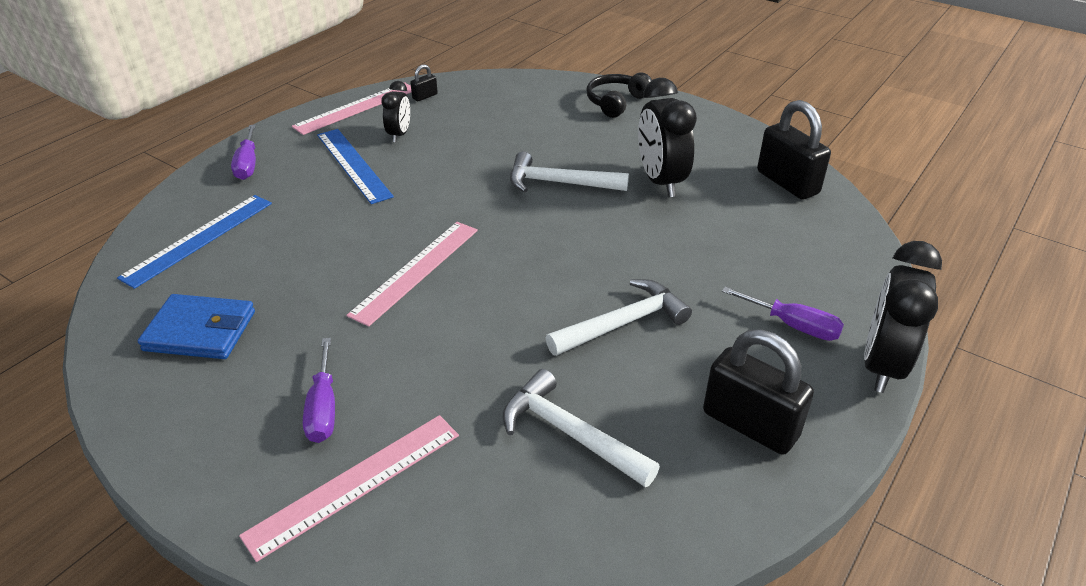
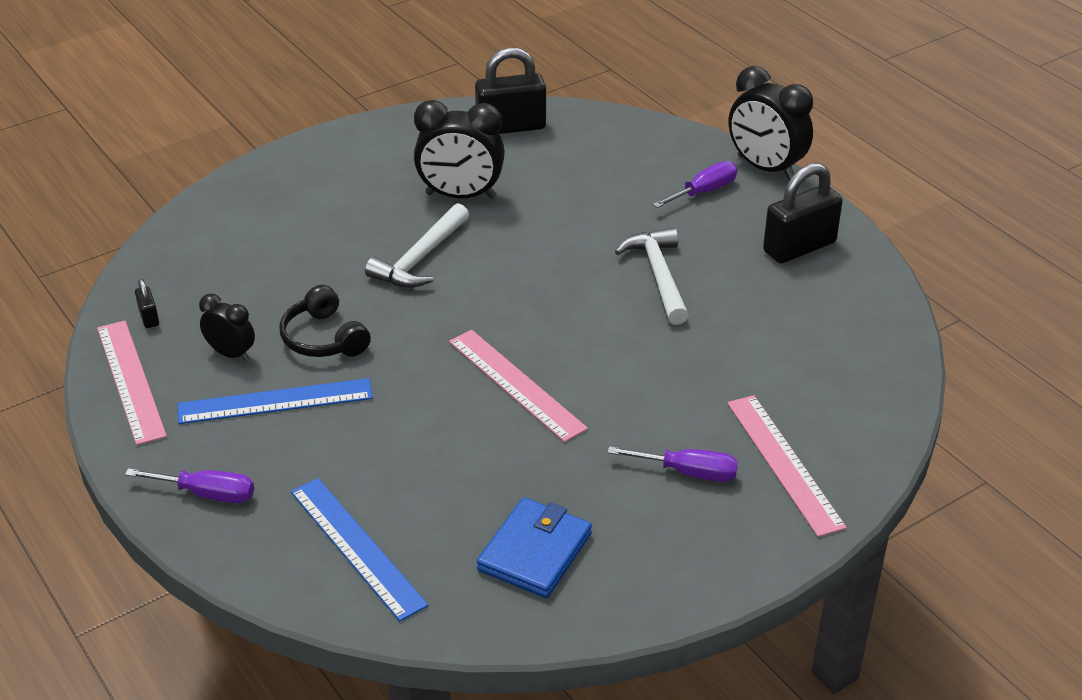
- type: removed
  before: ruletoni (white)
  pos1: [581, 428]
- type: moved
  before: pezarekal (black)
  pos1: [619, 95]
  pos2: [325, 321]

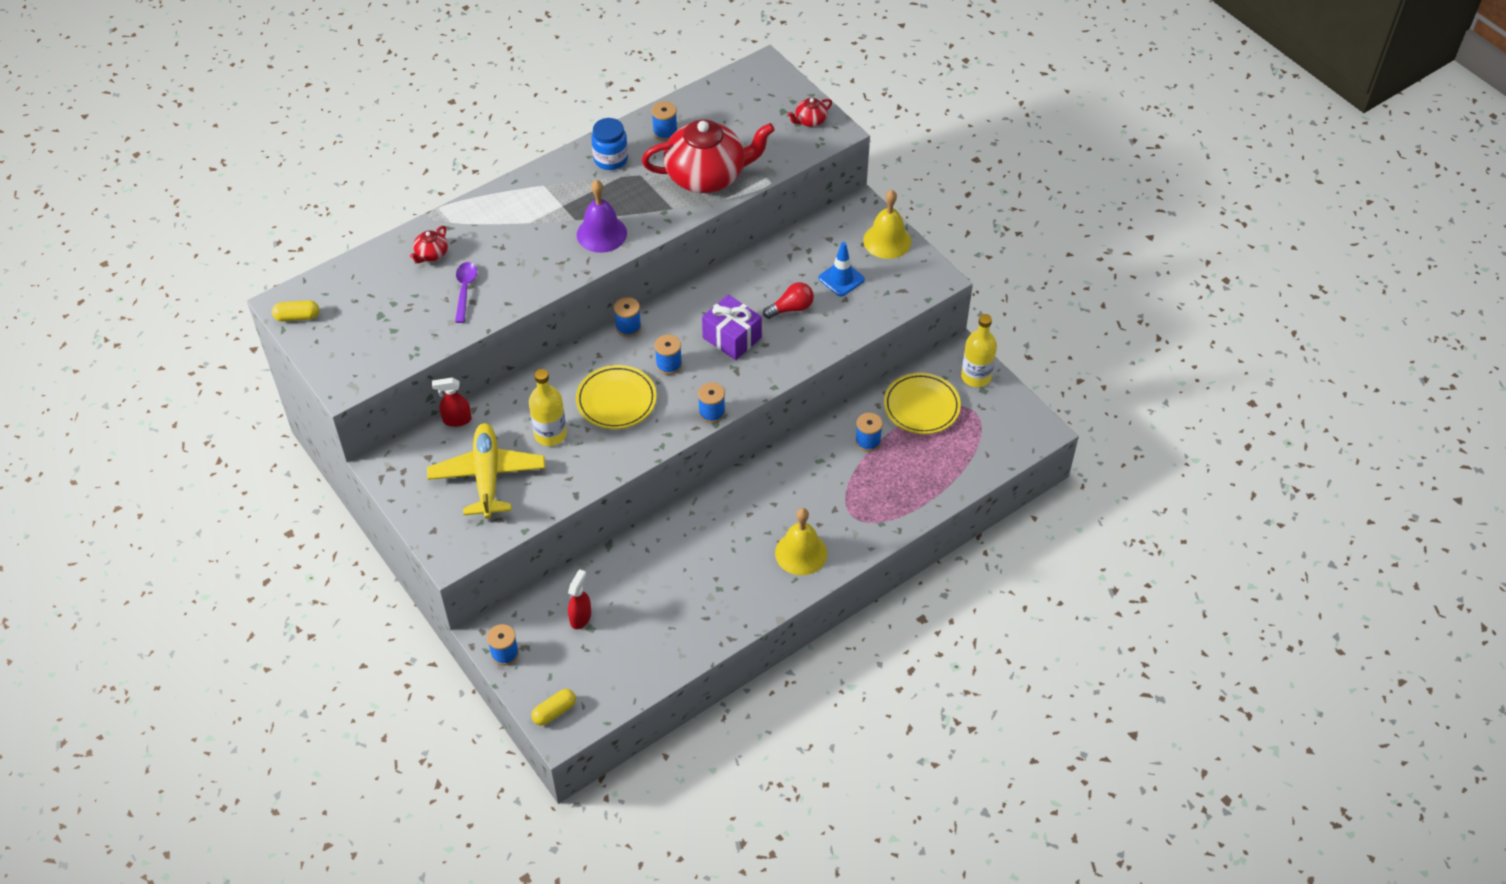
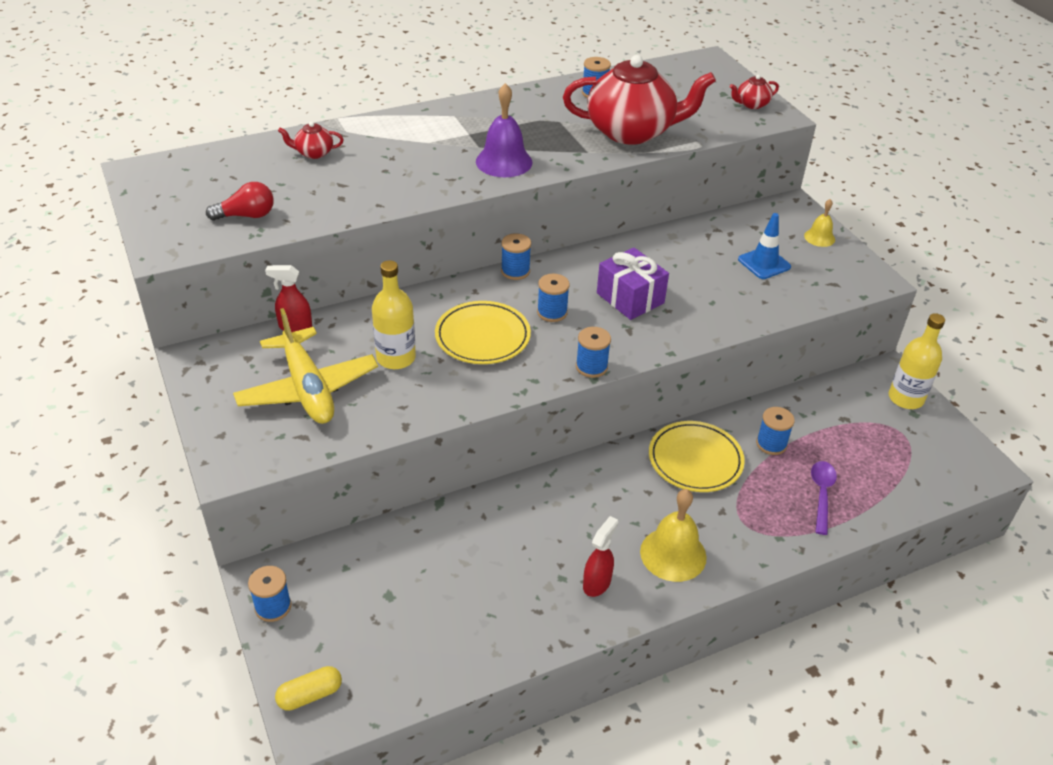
- type: removed
  before: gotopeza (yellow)
  pos1: [295, 310]
- type: turned
  before: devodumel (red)
  pos1: [429, 244]
  pos2: [311, 140]
  turn: 45
- type: turned
  before: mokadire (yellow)
  pos1: [486, 471]
  pos2: [305, 366]
  turn: 150
- type: moved
  before: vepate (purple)
  pos1: [466, 292]
  pos2: [824, 498]
- type: moved
  before: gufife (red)
  pos1: [579, 599]
  pos2: [600, 556]
- type: removed
  before: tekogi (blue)
  pos1: [609, 144]
- type: moved
  before: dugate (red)
  pos1: [788, 300]
  pos2: [240, 201]
- type: resized
  before: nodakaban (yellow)
  pos1: [887, 224]
  pos2: [819, 223]
  scale: 0.57
- type: moved
  before: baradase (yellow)
  pos1: [922, 403]
  pos2: [697, 456]

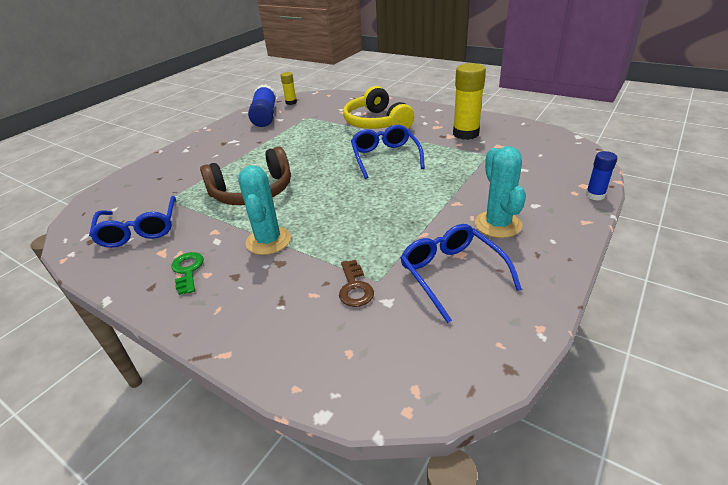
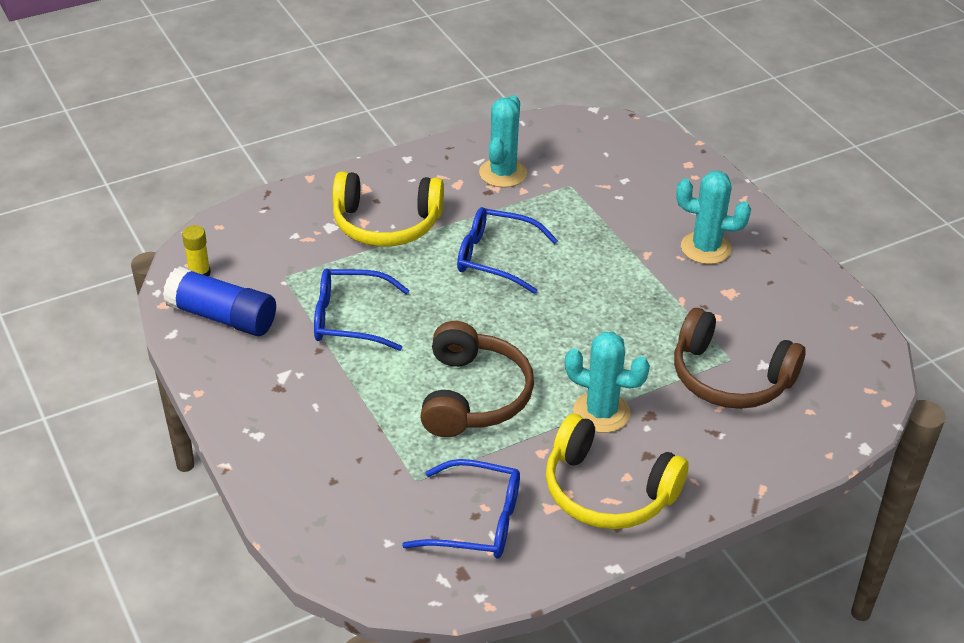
- type: replaced
  before: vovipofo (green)
  after: pezarekal (yellow)
  pos1: [187, 273]
  pos2: [617, 471]
- type: replaced
  before: vovipofo (brown)
  after: pezarekal (brown)
  pos1: [356, 283]
  pos2: [740, 358]
- type: moved
  before: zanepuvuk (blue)
  pos1: [461, 273]
  pos2: [361, 310]
- type: replaced
  before: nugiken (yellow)
  after: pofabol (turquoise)
  pos1: [469, 101]
  pos2: [503, 141]
- type: removed
  before: nugiken (blue)
  pos1: [601, 176]

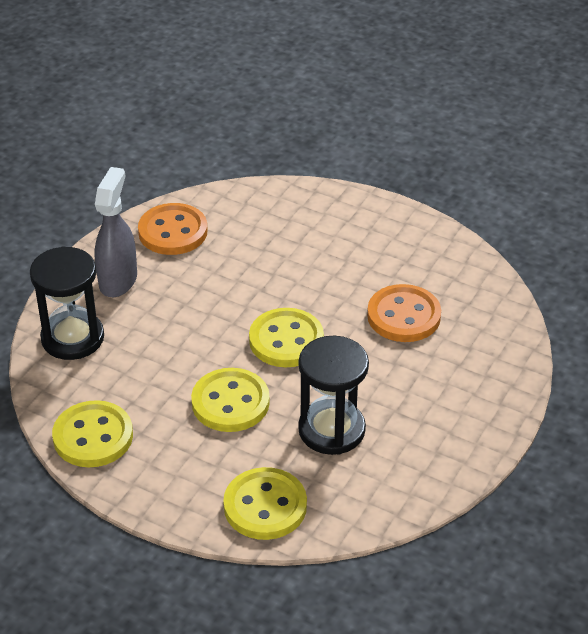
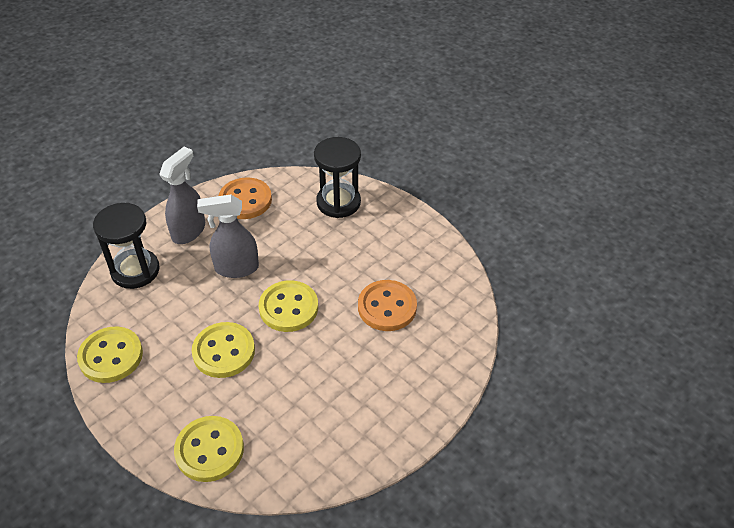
- type: moved
  before: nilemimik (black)
  pos1: [333, 395]
  pos2: [337, 177]
- type: added
  after: gufife (grey)
  pos2: [228, 236]

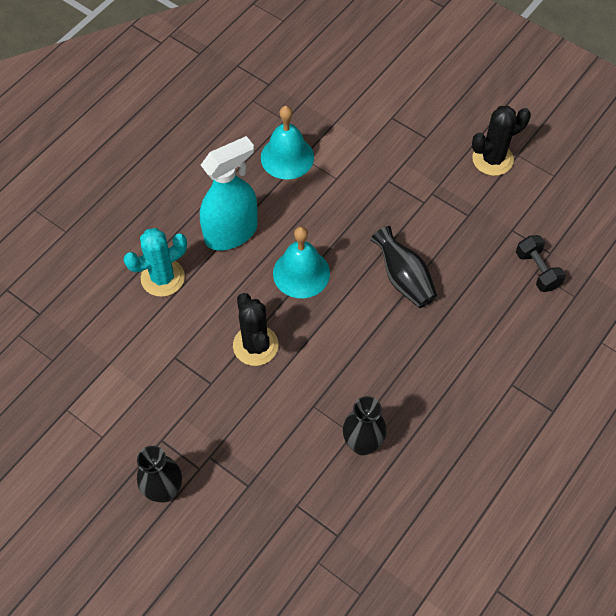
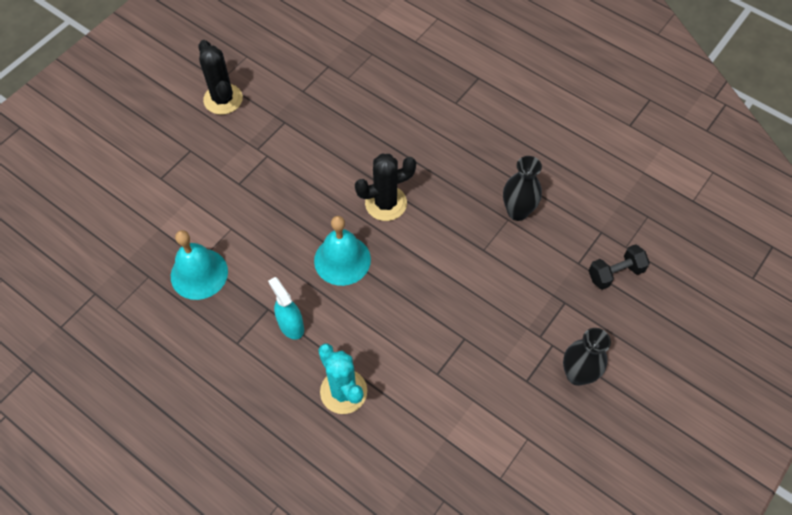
- type: resized
  before: gufife (turquoise)
  pos1: [229, 193]
  pos2: [286, 308]
  scale: 0.57
- type: moved
  before: pofabol (black)
  pos1: [256, 329]
  pos2: [385, 187]
- type: removed
  before: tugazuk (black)
  pos1: [404, 267]
- type: moved
  before: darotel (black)
  pos1: [541, 263]
  pos2: [619, 267]

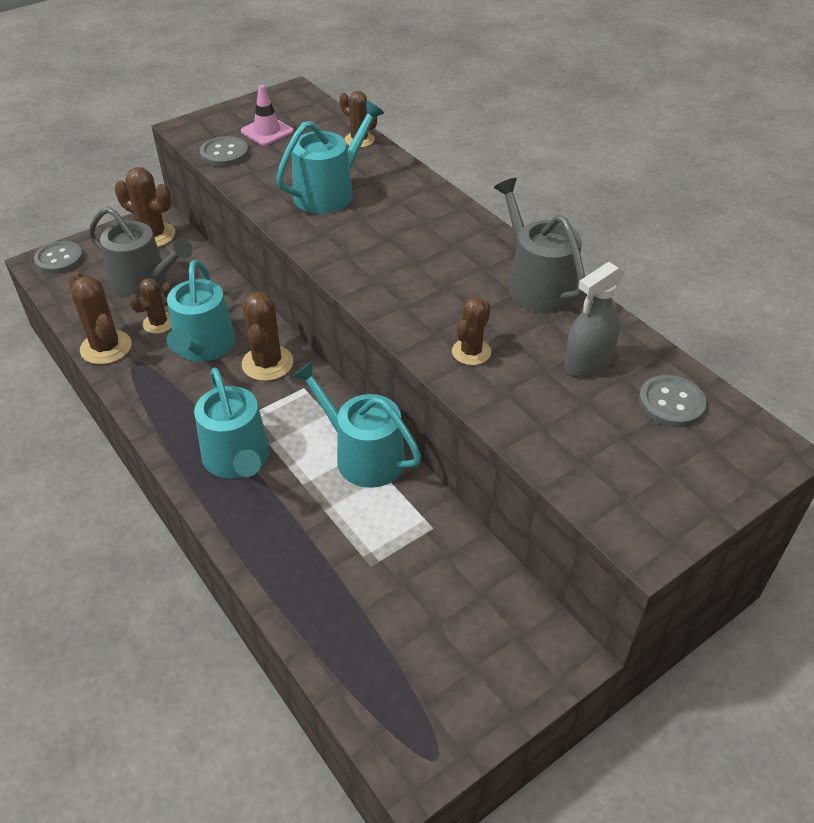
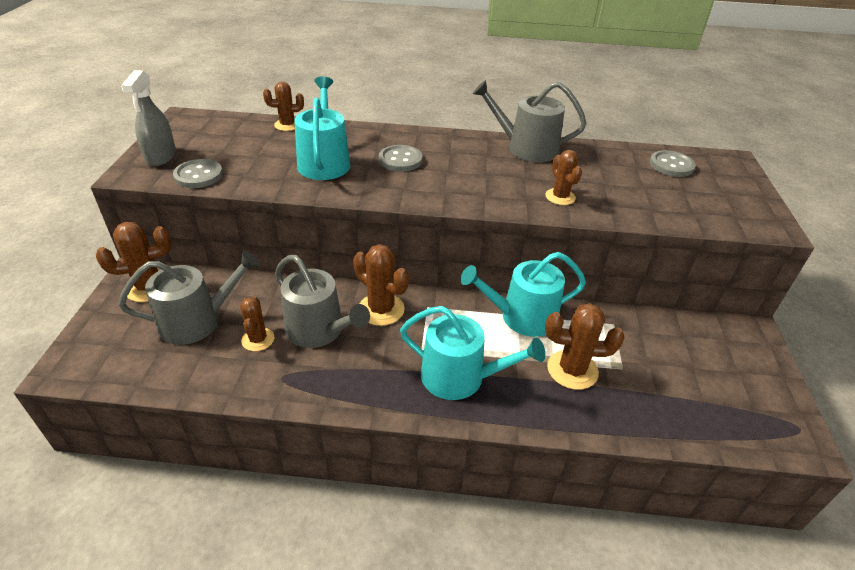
- type: moved
  before: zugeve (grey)
  pos1: [58, 257]
  pos2: [400, 158]
- type: moved
  before: pofabol (brown)
  pos1: [100, 318]
  pos2: [585, 346]
- type: recoloured
  before: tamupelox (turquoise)
  after: tamupelox (grey)
  pos1: [200, 311]
  pos2: [322, 301]
- type: removed
  before: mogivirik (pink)
  pos1: [267, 115]
- type: moved
  before: gufife (grey)
  pos1: [594, 319]
  pos2: [148, 118]

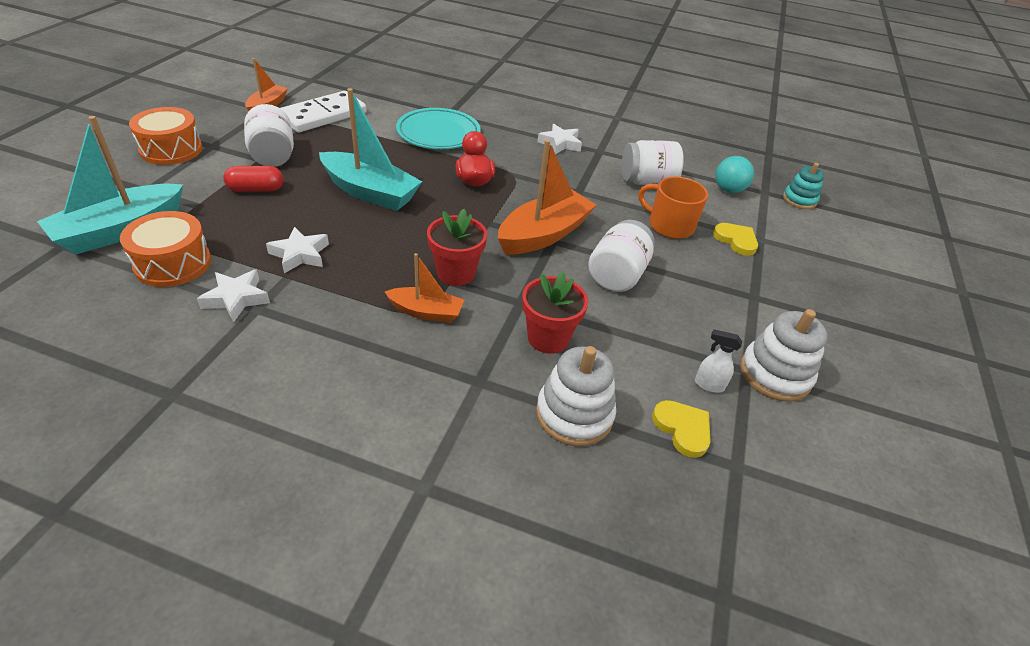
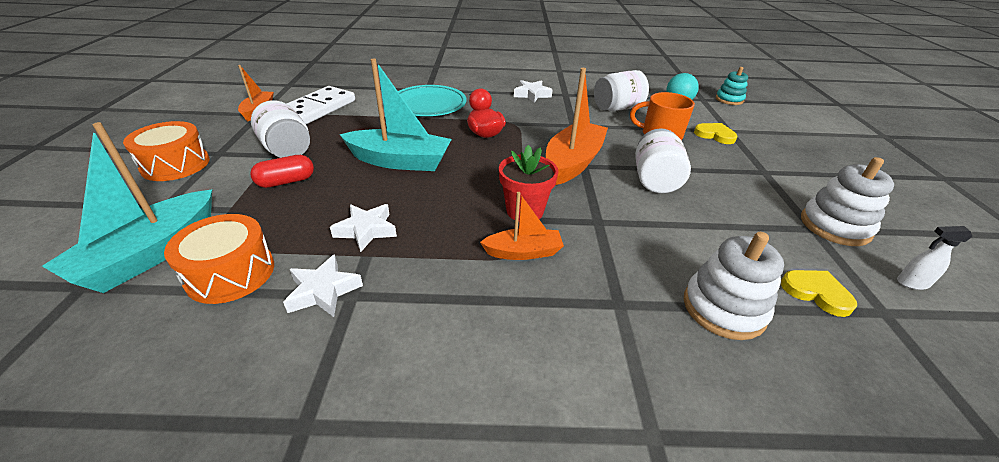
- type: removed
  before: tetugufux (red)
  pos1: [555, 312]
- type: moved
  before: gufife (white)
  pos1: [718, 361]
  pos2: [934, 258]

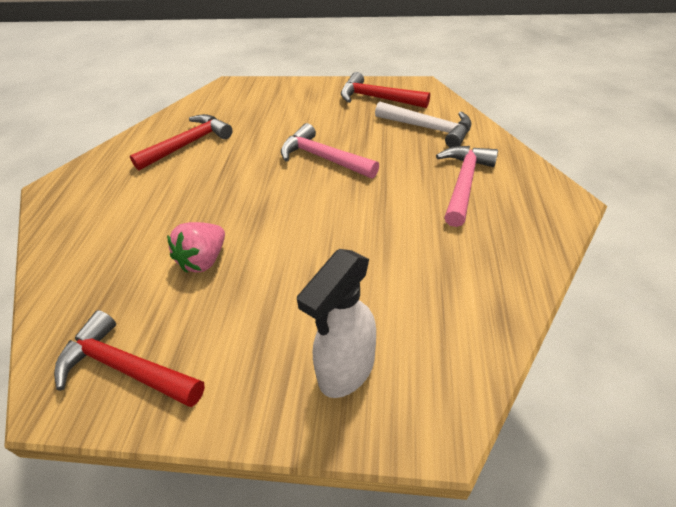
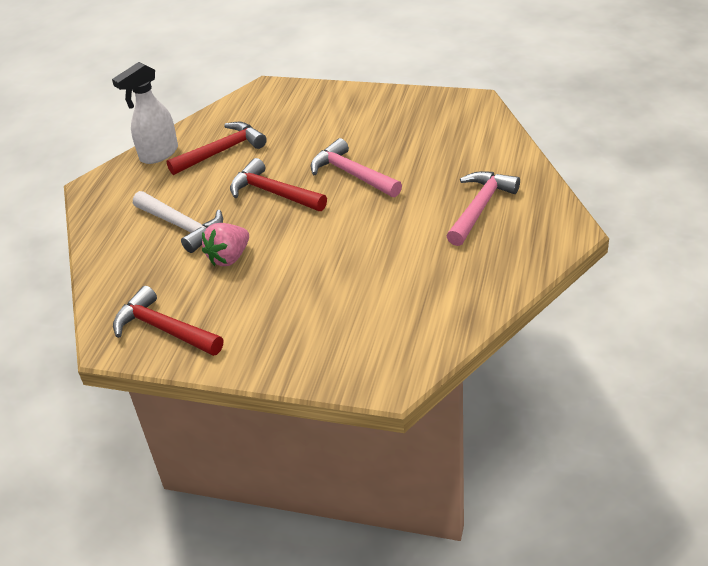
- type: moved
  before: gufife (white)
  pos1: [336, 323]
  pos2: [145, 113]
- type: moved
  before: ruletoni (red)
  pos1: [385, 90]
  pos2: [278, 184]
- type: moved
  before: ruletoni (white)
  pos1: [423, 125]
  pos2: [178, 222]

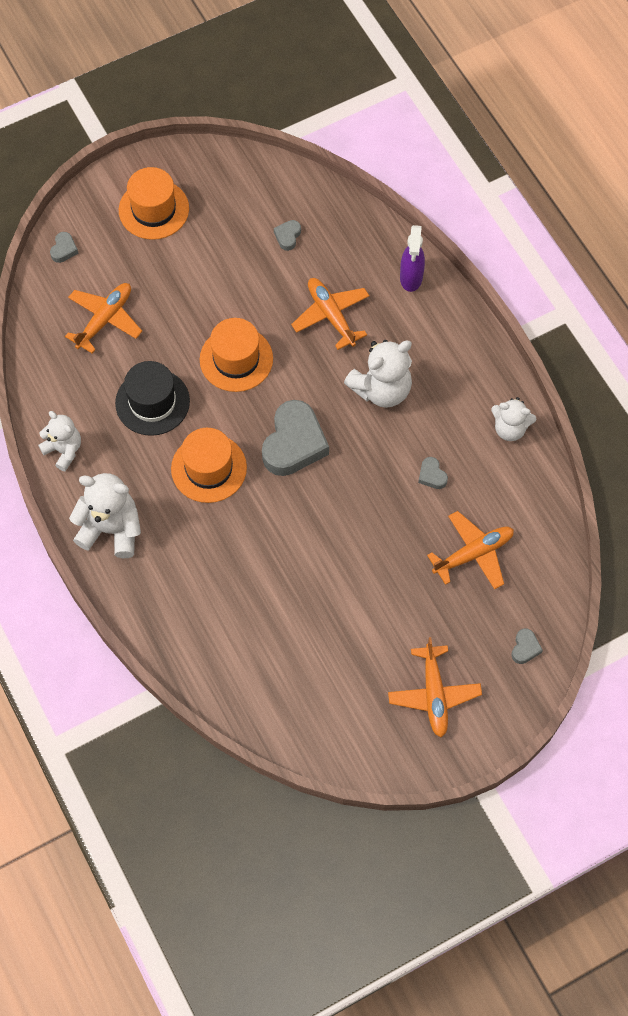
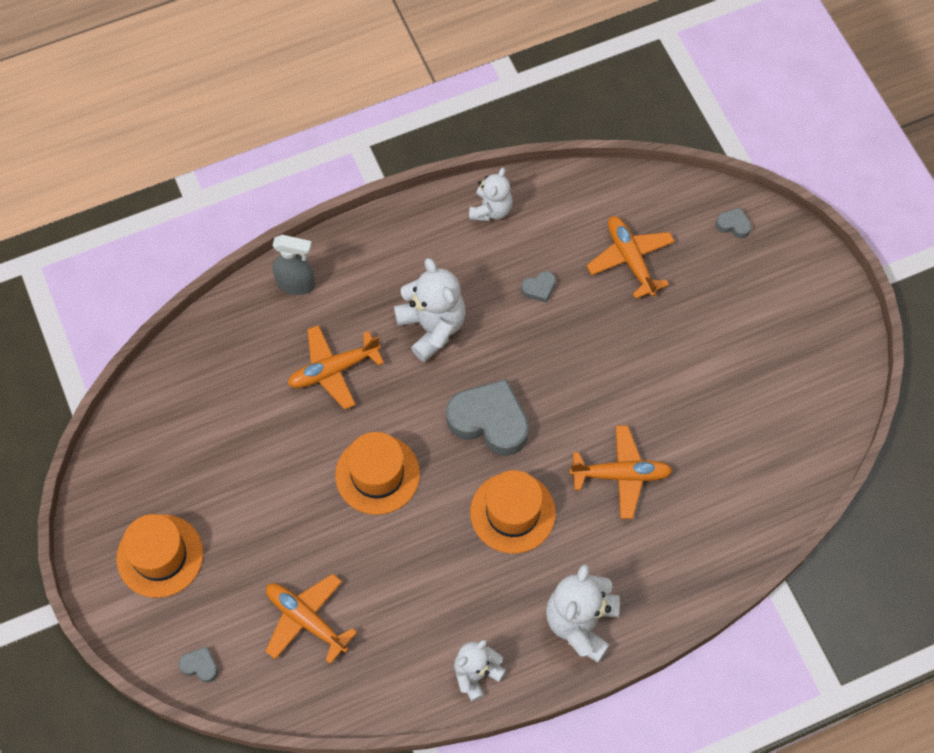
- type: removed
  before: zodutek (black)
  pos1: [152, 398]
- type: removed
  before: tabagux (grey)
  pos1: [287, 235]
- type: moved
  before: mokadire (orange)
  pos1: [435, 687]
  pos2: [621, 472]
- type: recoloured
  before: gufife (purple)
  after: gufife (grey)
  pos1: [412, 258]
  pos2: [293, 265]

